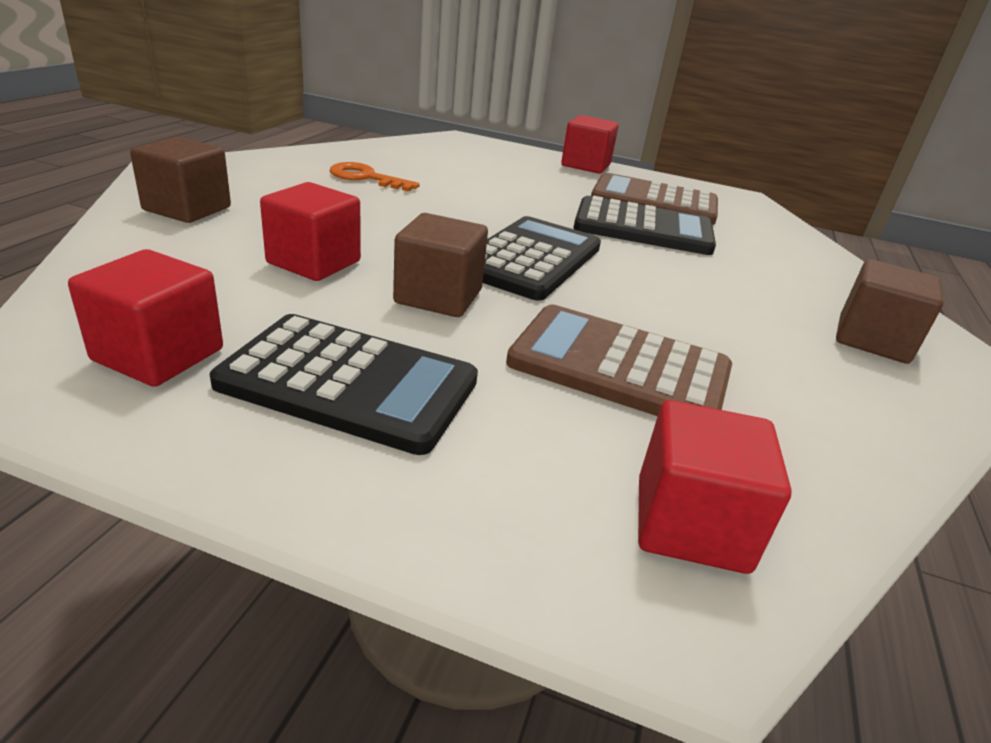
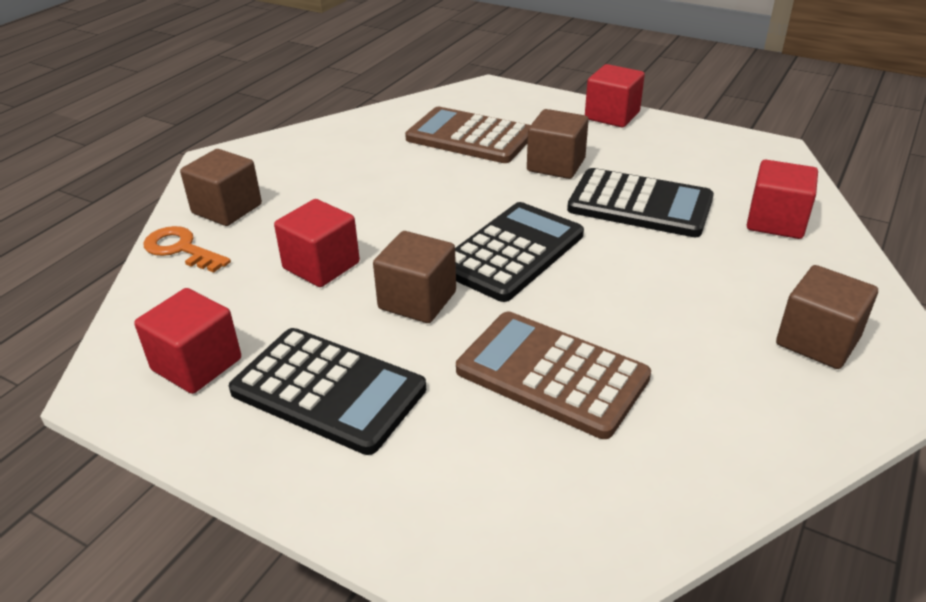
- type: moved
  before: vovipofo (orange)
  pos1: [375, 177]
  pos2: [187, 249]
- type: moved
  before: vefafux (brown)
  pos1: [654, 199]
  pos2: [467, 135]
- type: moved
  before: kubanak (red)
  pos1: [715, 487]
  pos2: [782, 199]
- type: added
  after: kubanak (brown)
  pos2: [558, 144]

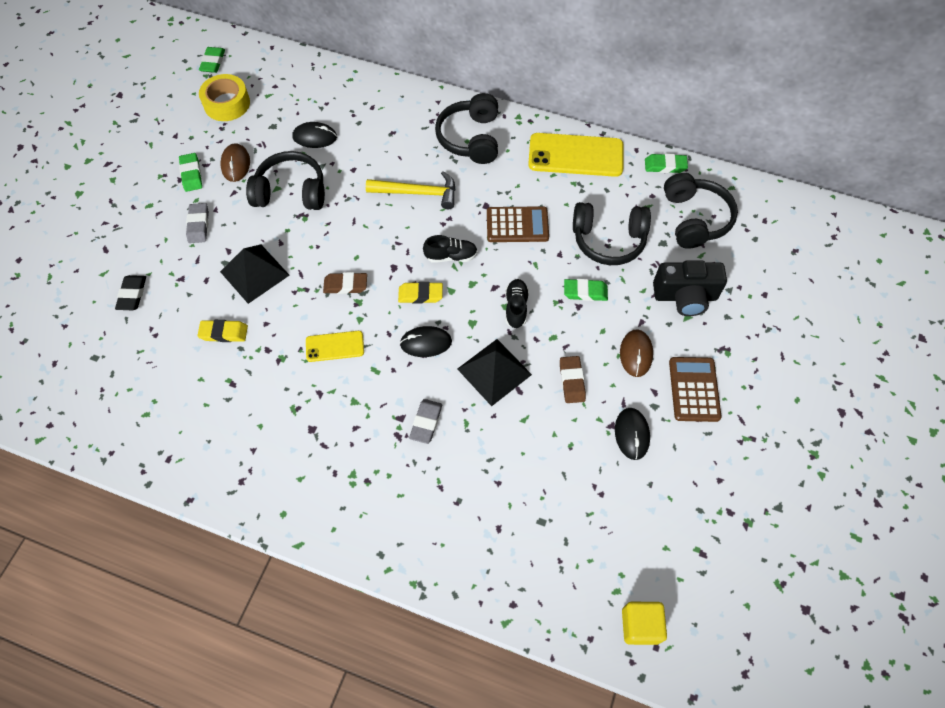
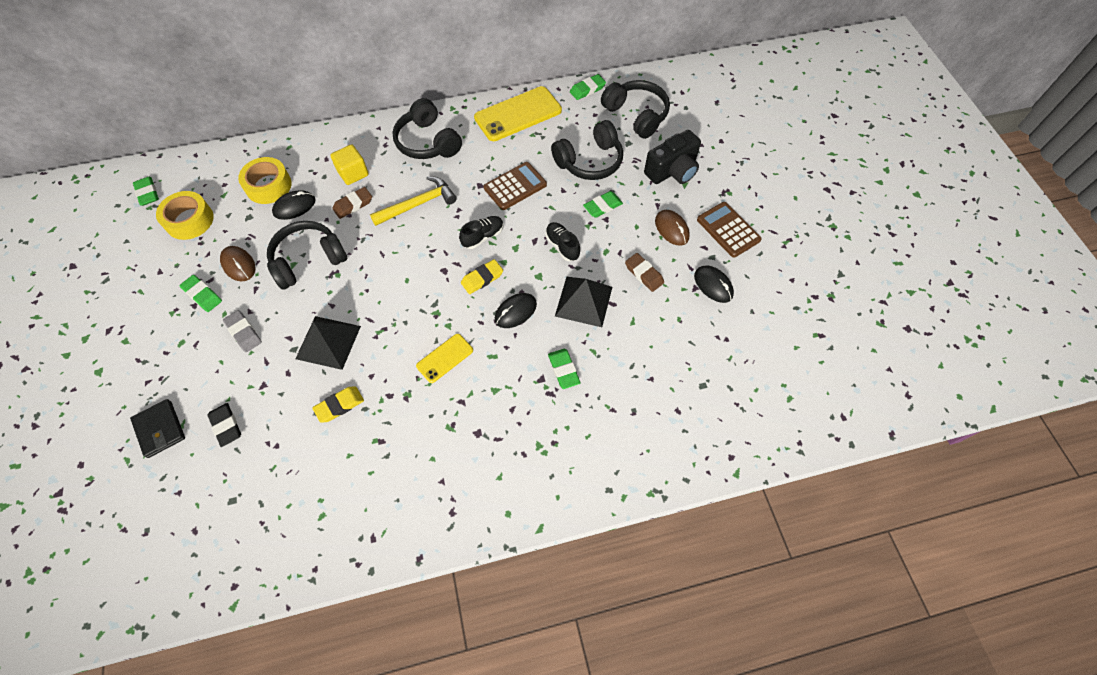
- type: moved
  before: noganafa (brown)
  pos1: [345, 283]
  pos2: [352, 203]
- type: recoloured
  before: noganafa (grey)
  after: noganafa (green)
  pos1: [425, 421]
  pos2: [564, 369]
- type: moved
  before: kubanak (yellow)
  pos1: [644, 623]
  pos2: [350, 164]
- type: added
  after: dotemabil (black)
  pos2: [157, 428]
- type: added
  after: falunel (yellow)
  pos2: [265, 180]

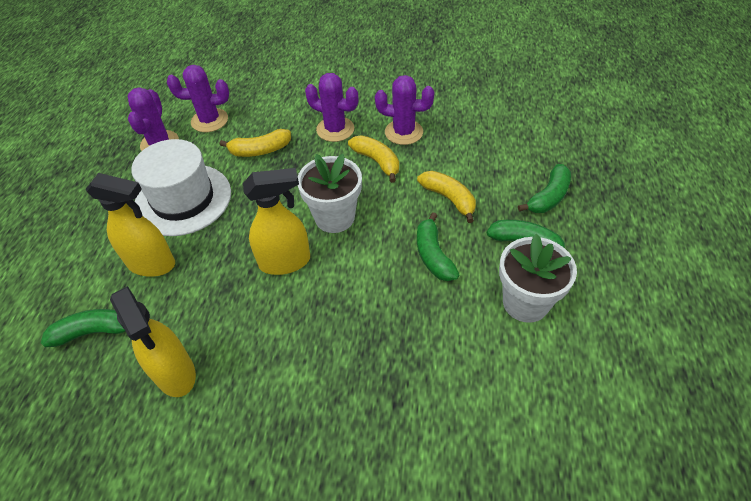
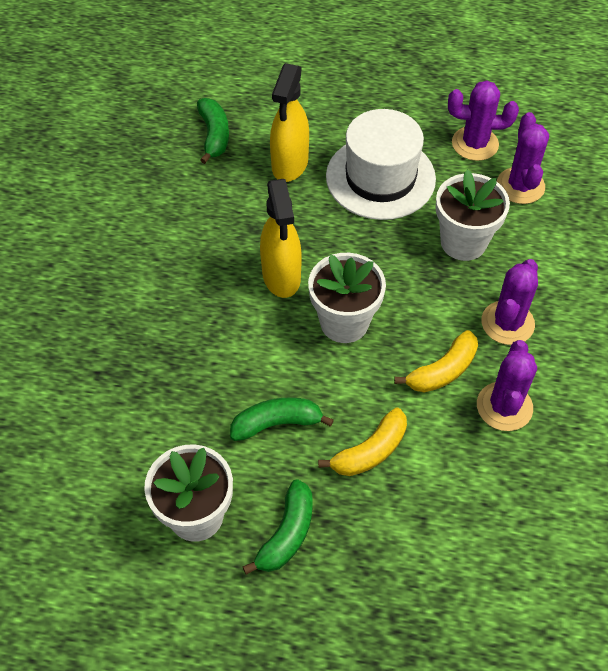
- type: removed
  before: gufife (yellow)
  pos1: [153, 341]
- type: replaced
  before: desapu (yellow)
  after: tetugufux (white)
  pos1: [255, 143]
  pos2: [473, 215]
- type: removed
  before: desapu (green)
  pos1: [544, 188]

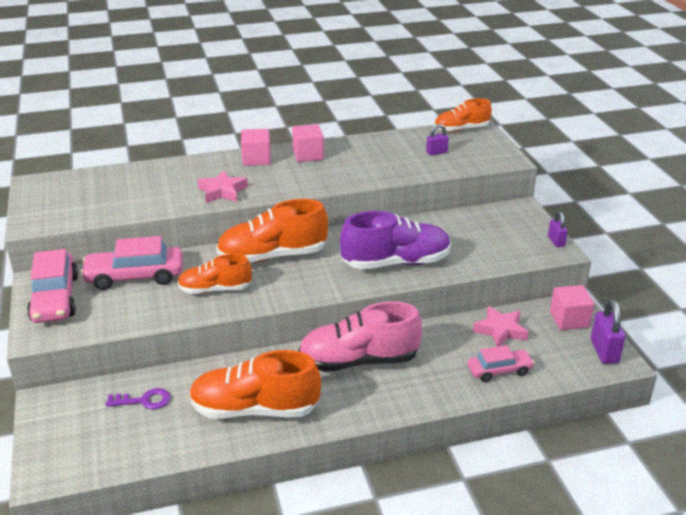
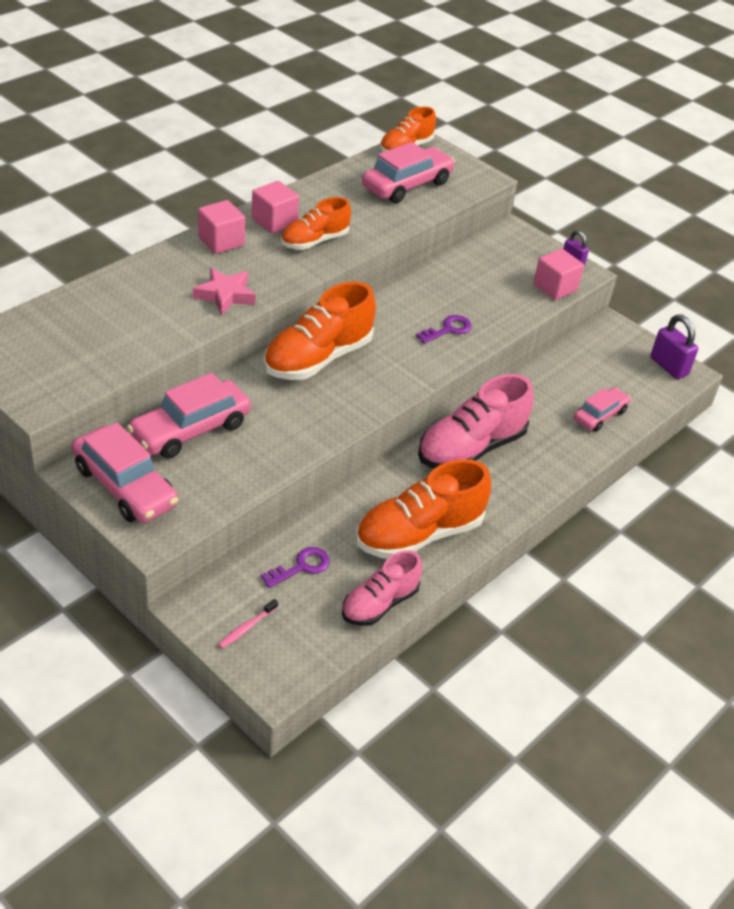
- type: moved
  before: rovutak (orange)
  pos1: [215, 274]
  pos2: [316, 223]
- type: replaced
  before: rovutak (purple)
  after: vovipofo (purple)
  pos1: [395, 240]
  pos2: [444, 329]
- type: replaced
  before: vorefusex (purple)
  after: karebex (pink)
  pos1: [437, 139]
  pos2: [408, 172]
- type: removed
  before: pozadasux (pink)
  pos1: [501, 326]
- type: moved
  before: kubanak (pink)
  pos1: [572, 307]
  pos2: [558, 274]
- type: added
  after: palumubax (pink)
  pos2: [248, 624]
- type: added
  after: rovutak (pink)
  pos2: [382, 588]

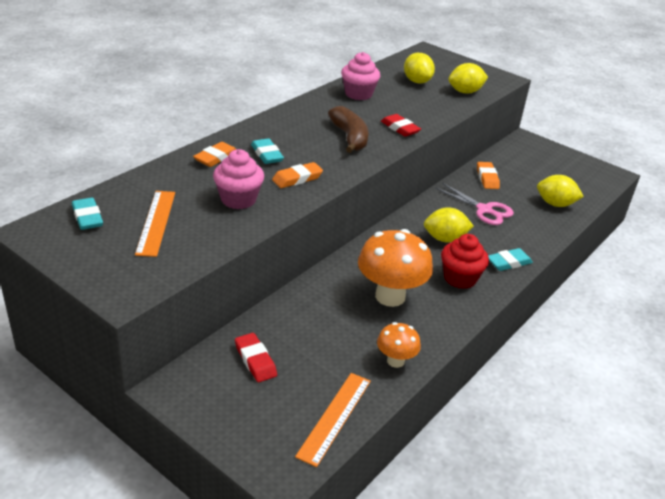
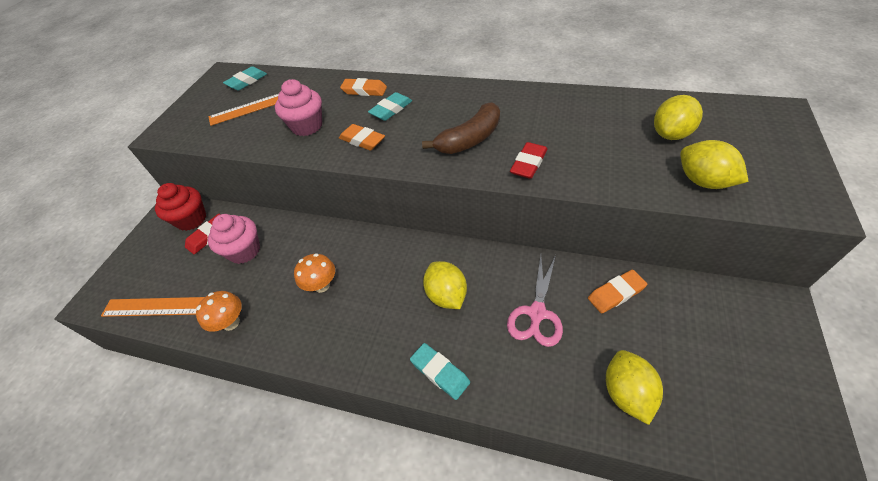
- type: moved
  before: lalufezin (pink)
  pos1: [360, 76]
  pos2: [234, 239]
- type: resized
  before: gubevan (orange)
  pos1: [395, 268]
  pos2: [314, 273]
  scale: 0.53
- type: moved
  before: lalufezin (red)
  pos1: [465, 261]
  pos2: [180, 207]

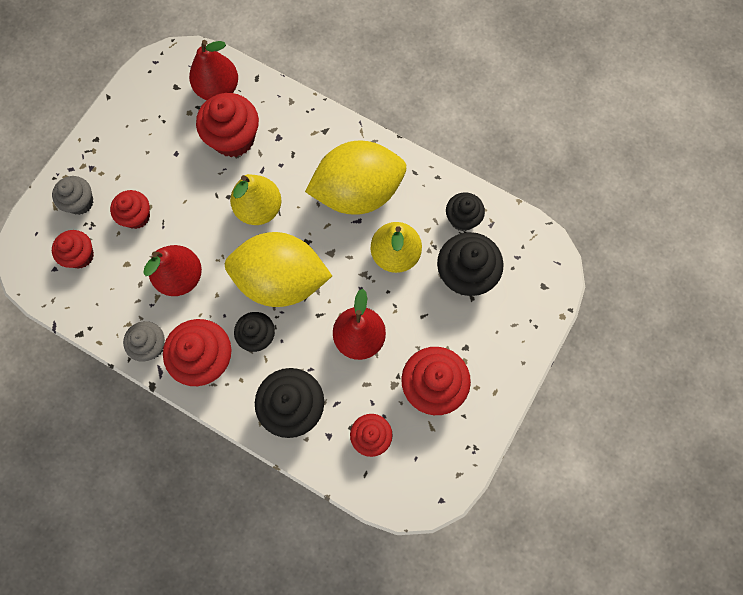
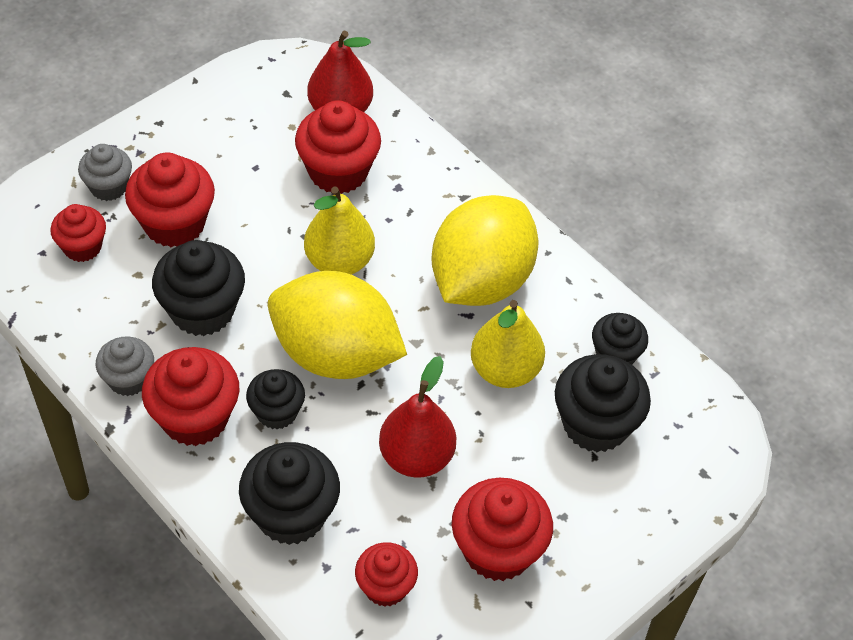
- type: resized
  before: lalufezin (red)
  pos1: [130, 209]
  pos2: [170, 199]
  scale: 1.63
- type: replaced
  before: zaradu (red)
  after: lalufezin (black)
  pos1: [172, 270]
  pos2: [198, 288]
- type: turned
  before: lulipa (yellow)
  pos1: [355, 178]
  pos2: [485, 250]
  turn: -60

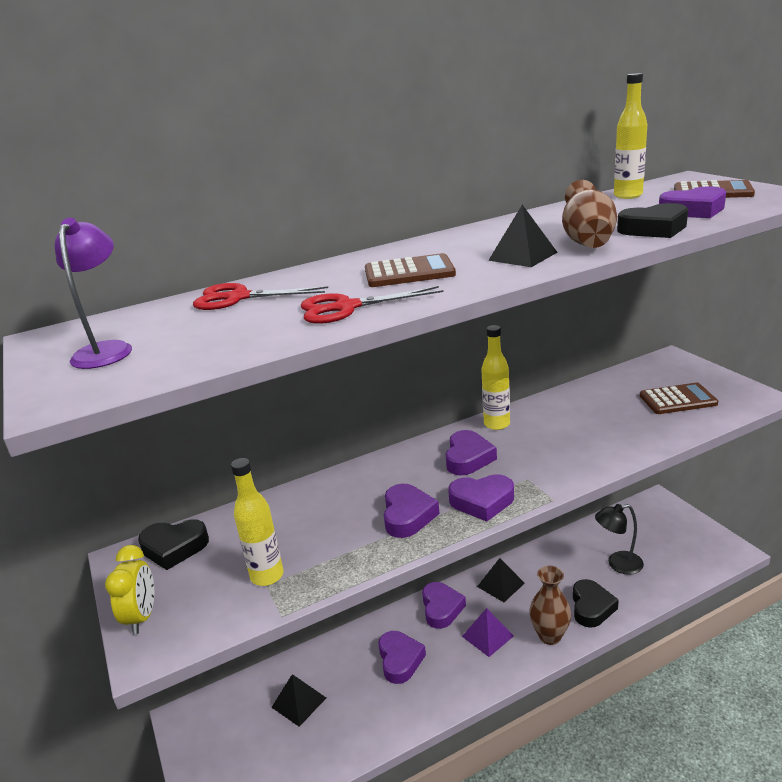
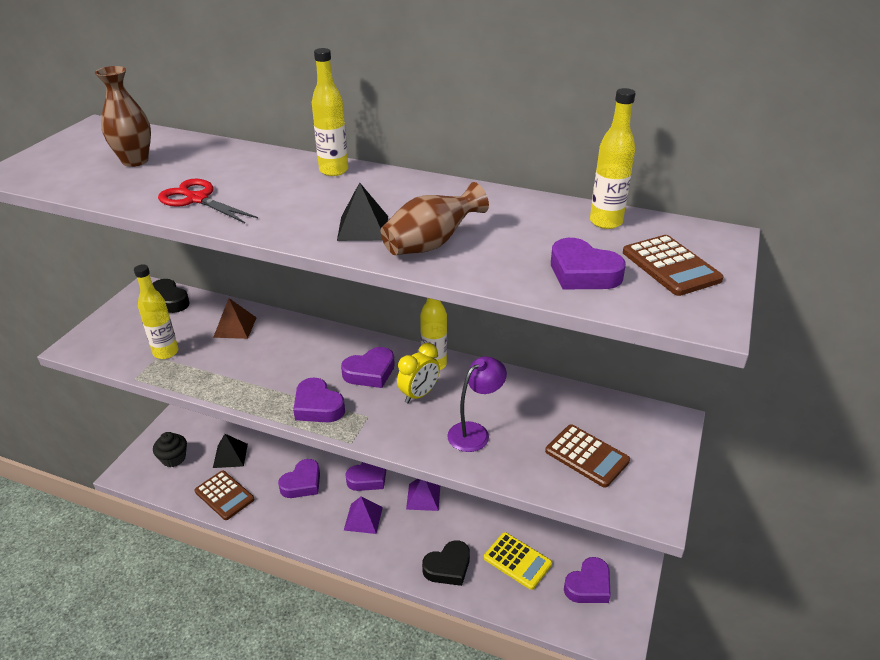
- type: moved
  before: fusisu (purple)
  pos1: [93, 293]
  pos2: [477, 404]
- type: moved
  before: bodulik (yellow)
  pos1: [129, 590]
  pos2: [418, 373]
- type: removed
  before: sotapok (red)
  pos1: [260, 296]
- type: moved
  before: vefafux (brown)
  pos1: [410, 270]
  pos2: [224, 495]
- type: moved
  before: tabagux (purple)
  pos1: [412, 511]
  pos2: [587, 580]
- type: recoloured
  before: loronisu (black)
  after: loronisu (purple)
  pos1: [501, 580]
  pos2: [423, 495]
- type: moved
  before: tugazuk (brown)
  pos1: [550, 605]
  pos2: [123, 116]
- type: replaced
  before: fusisu (black)
  after: vefafux (yellow)
  pos1: [619, 539]
  pos2: [518, 561]
- type: removed
  before: tabagux (black)
  pos1: [652, 220]
- type: added
  after: lalufezin (black)
  pos2: [170, 449]
- type: added
  after: loronisu (brown)
  pos2: [235, 318]
- type: added
  after: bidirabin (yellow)
  pos2: [330, 112]

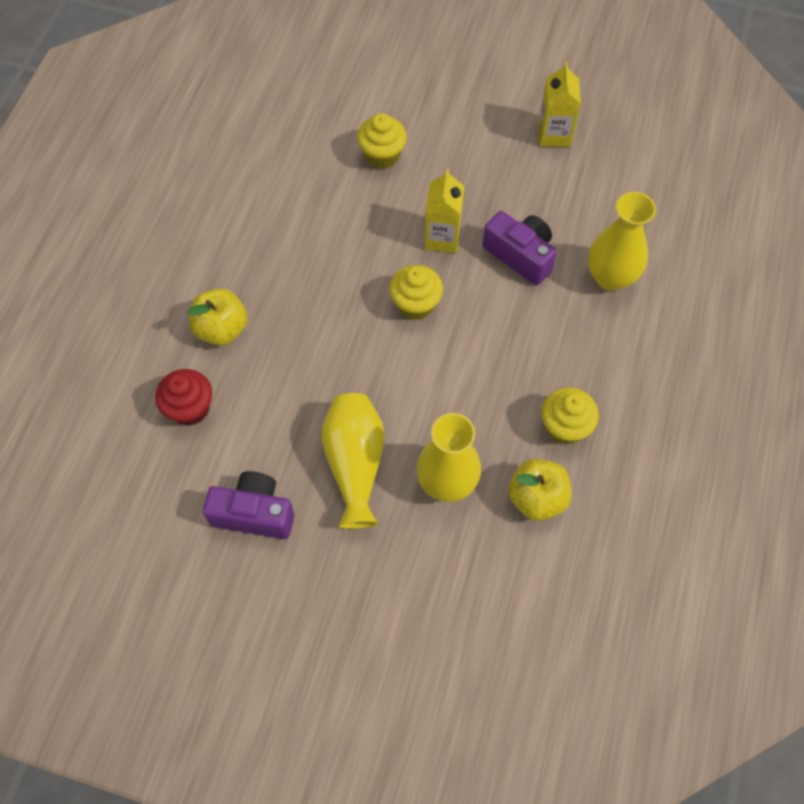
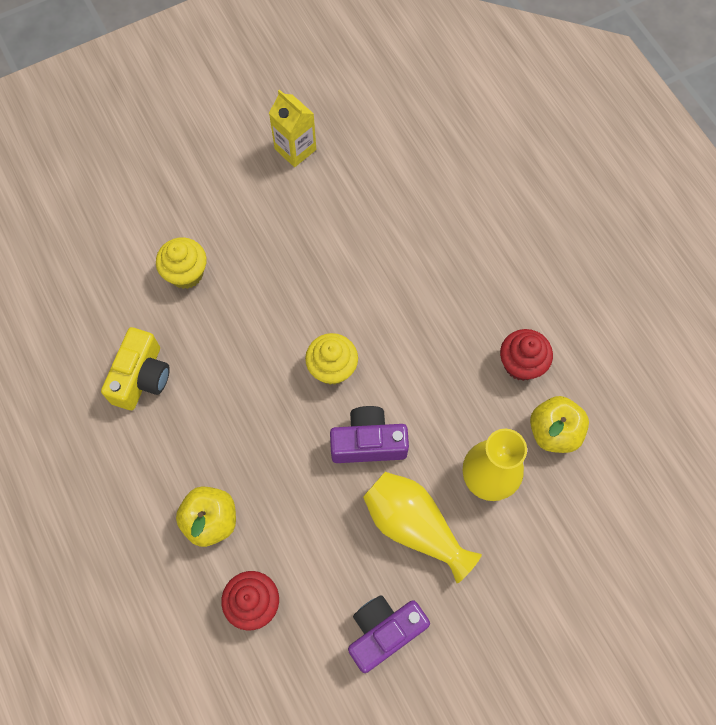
- type: removed
  before: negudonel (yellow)
  pos1: [444, 211]
- type: moved
  before: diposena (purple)
  pos1: [519, 248]
  pos2: [369, 434]
- type: recoloured
  before: lalufezin (yellow)
  after: lalufezin (red)
  pos1: [570, 416]
  pos2: [526, 355]
- type: removed
  before: tugazuk (yellow)
  pos1: [622, 241]
- type: added
  after: diposena (yellow)
  pos2: [135, 368]

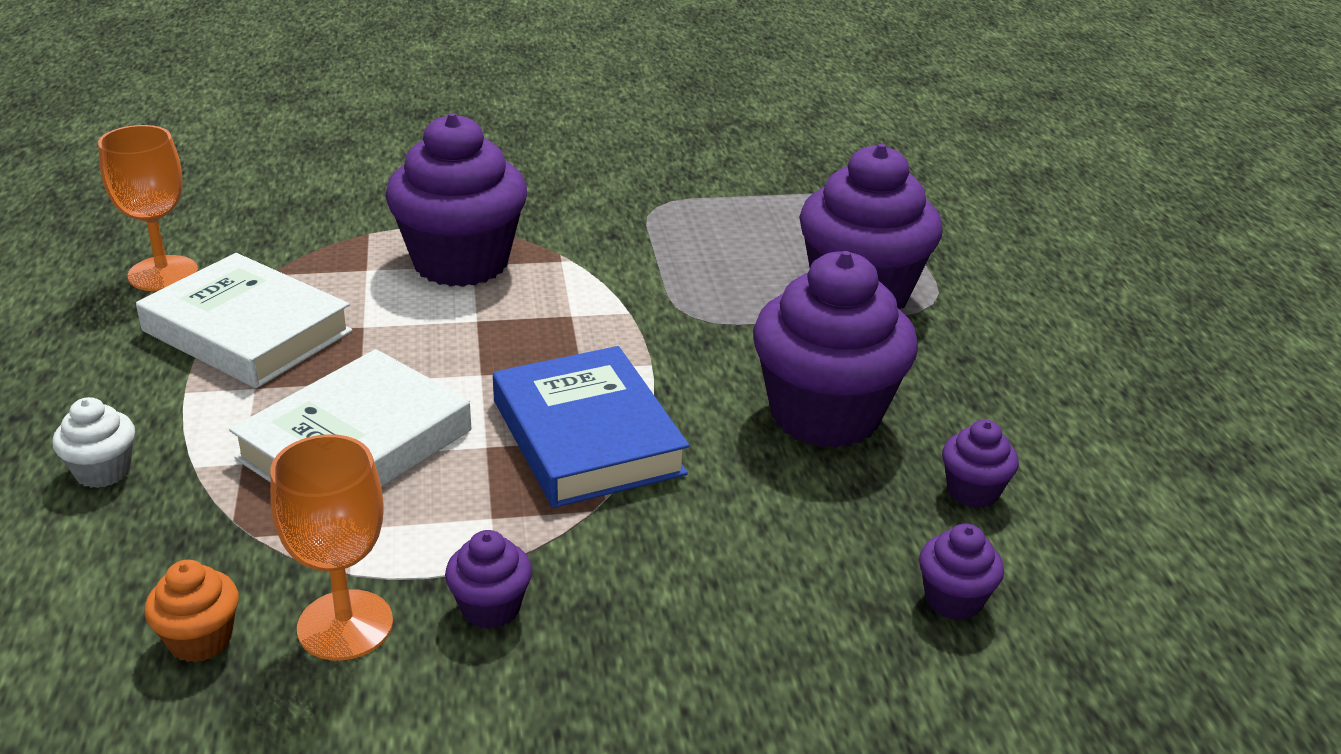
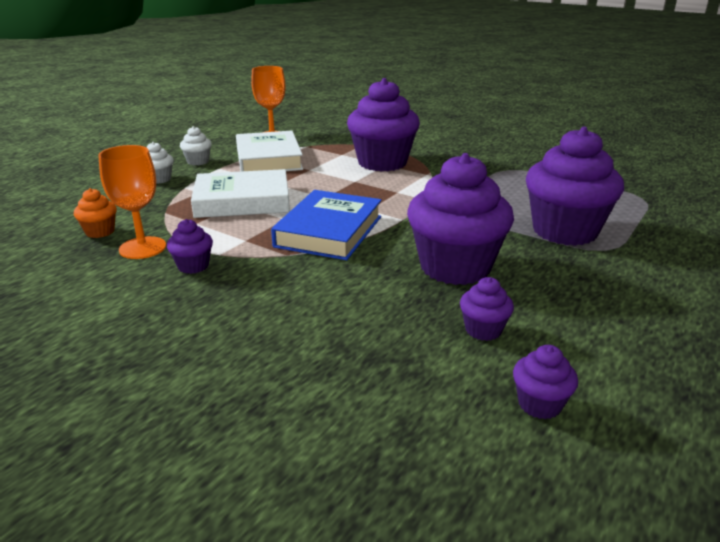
- type: moved
  before: lalufezin (purple)
  pos1: [961, 572]
  pos2: [545, 382]
- type: added
  after: lalufezin (white)
  pos2: [196, 145]

